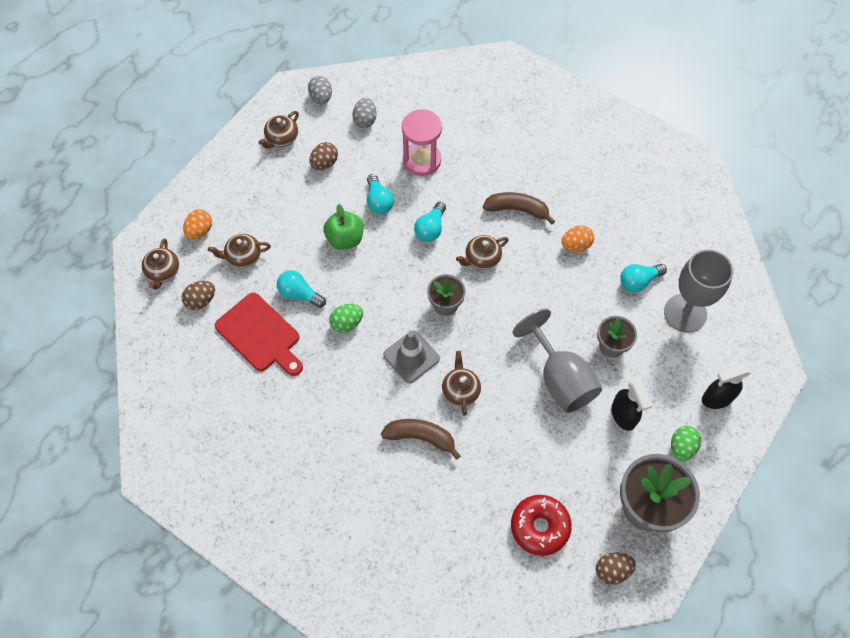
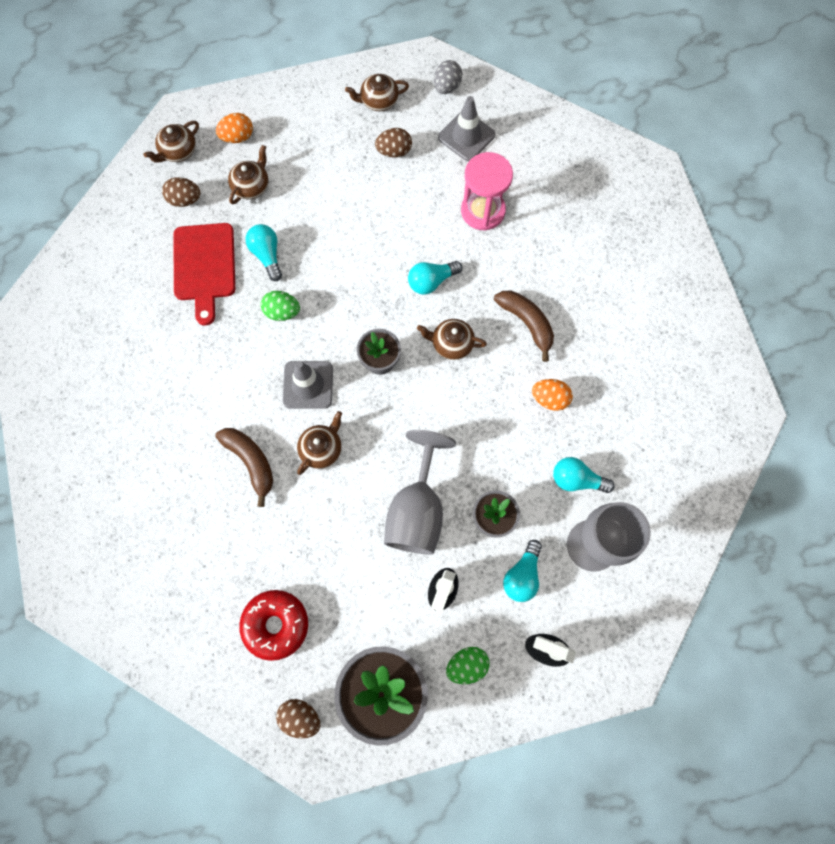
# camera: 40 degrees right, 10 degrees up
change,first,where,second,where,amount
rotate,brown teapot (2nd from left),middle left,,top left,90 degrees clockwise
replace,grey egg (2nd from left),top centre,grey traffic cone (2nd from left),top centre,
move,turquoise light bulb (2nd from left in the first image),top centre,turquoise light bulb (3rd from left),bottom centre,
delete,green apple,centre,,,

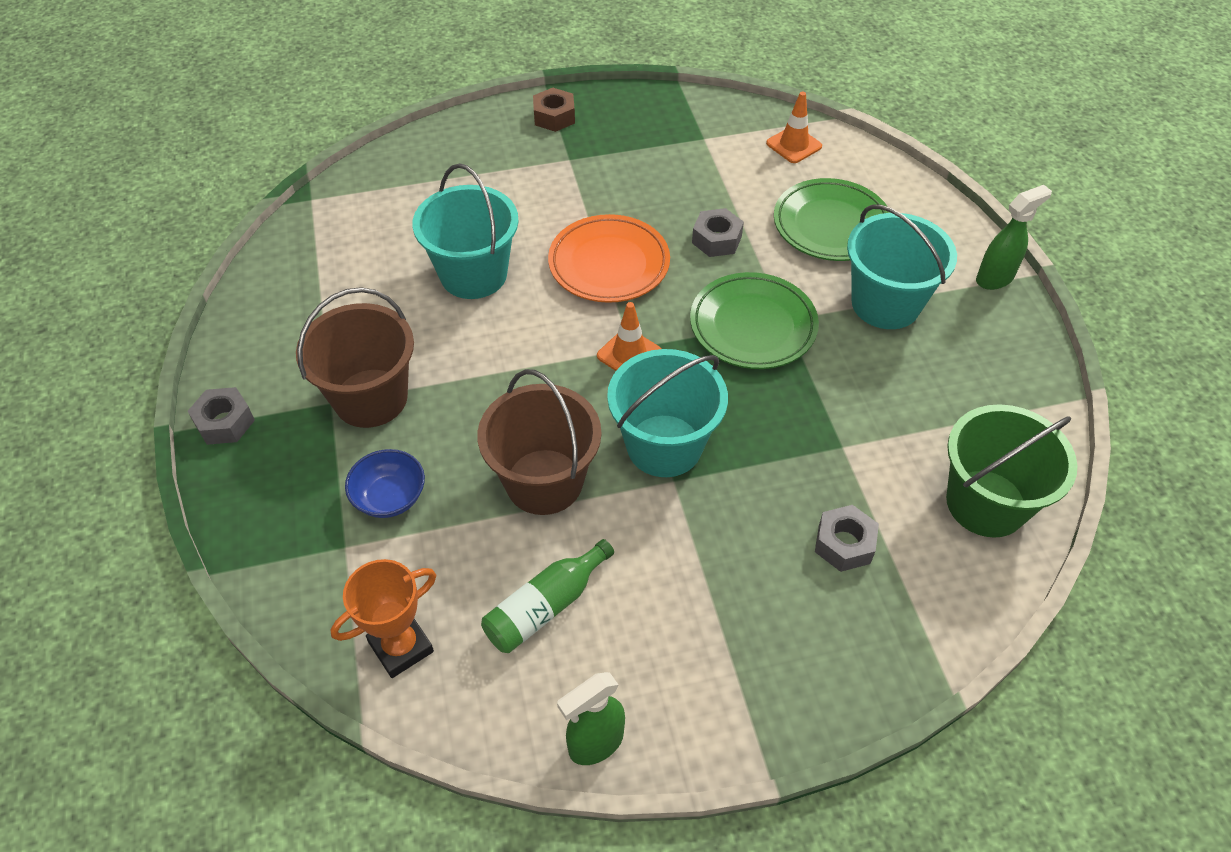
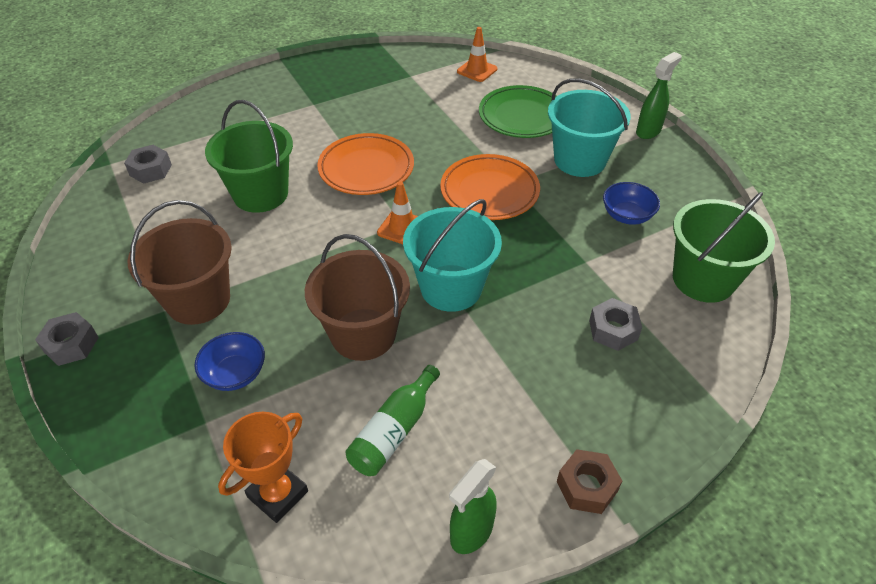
# camera: 15 degrees left, 5 degrees down
change,first,where,second,where,amount
move,grey nut (2nd from left),top centre,,top left,
recolor,turquoise bucket (1st from left),top centre,green bucket (1st from left),top left,
recolor,green plate (1st from left),centre,orange plate (2nd from left),top centre,
move,brown nut,top centre,,bottom right,
insert,,,blue bowl (2nd from left),middle right,

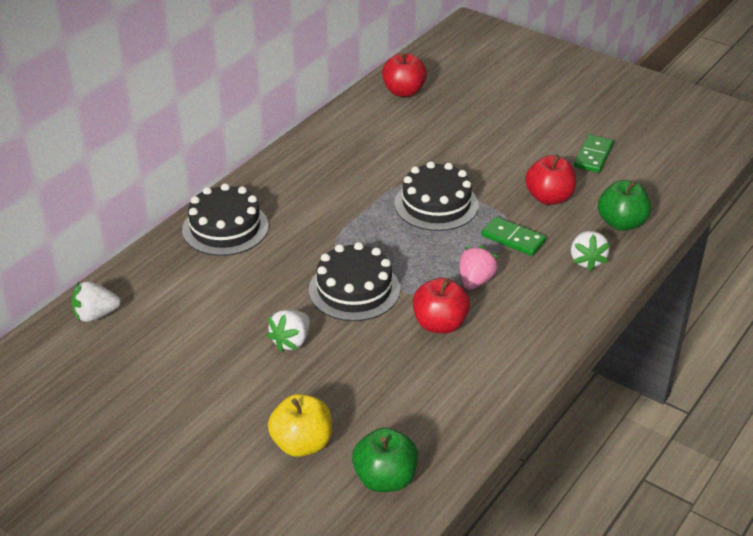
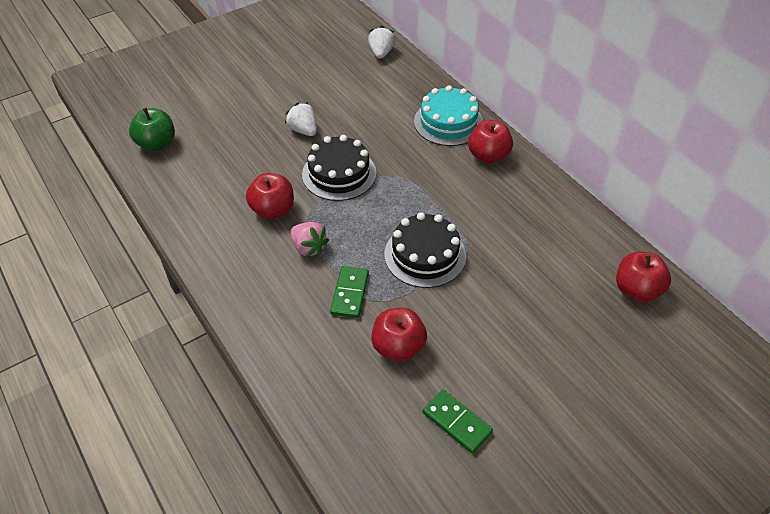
# camera: 110 degrees right, 10 degrees up
change,first,where,second,where,amount
rotate,green domino (1st from left),middle right,,centre,45 degrees counterclockwise
recolor,black cake (1st from left),middle left,turquoise cake,top centre,
insert,,,red apple (3rd from left),top centre,
delete,yellow apple,bottom centre,,,
delete,white strawberry (3rd from left),middle right,,,
delete,green apple (2nd from left),middle right,,,

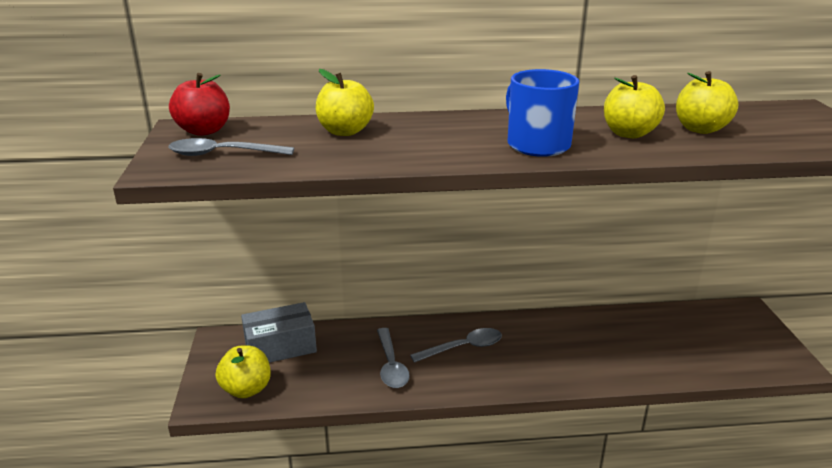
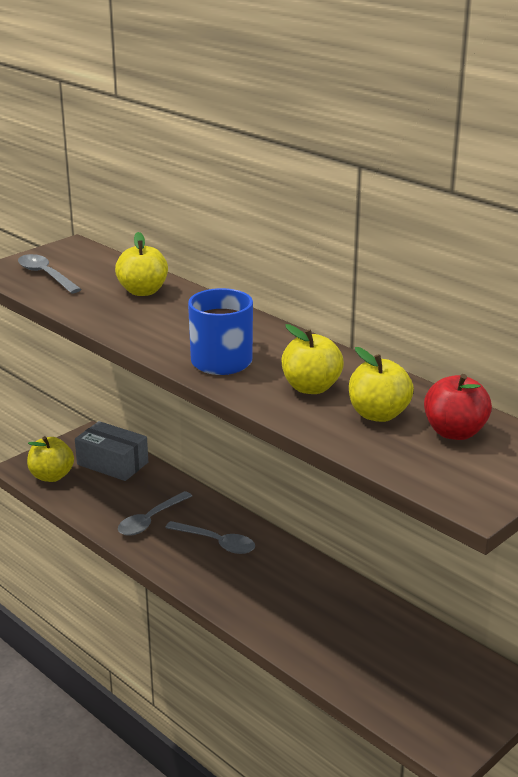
# camera: 50 degrees right, 0 degrees up
change,first,where,second,where,amount
move,red apple,top left,,middle right,

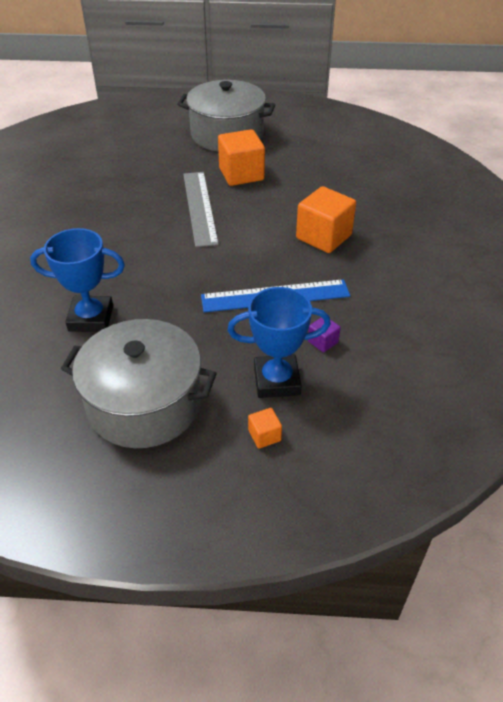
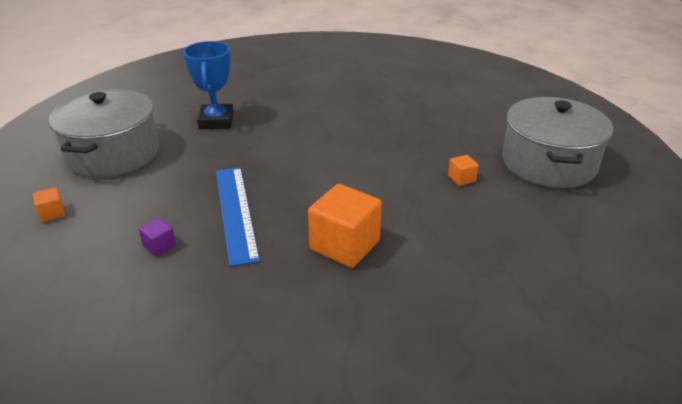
# camera: 85 degrees right, 10 degrees down
change,first,where,second,where,amount
resize,orange cube (1st from left in the first image),top centre,orange cube (3rd from left),middle right,x0.46
delete,grey ruler,top centre,,,
delete,blue trophy (2nd from left),centre,,,

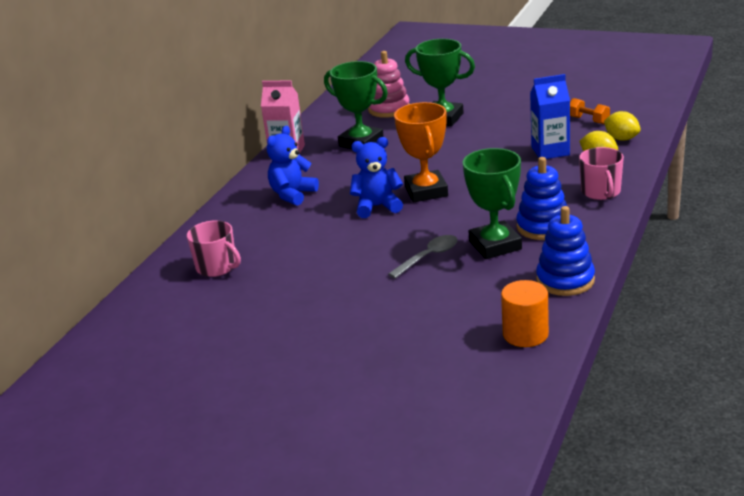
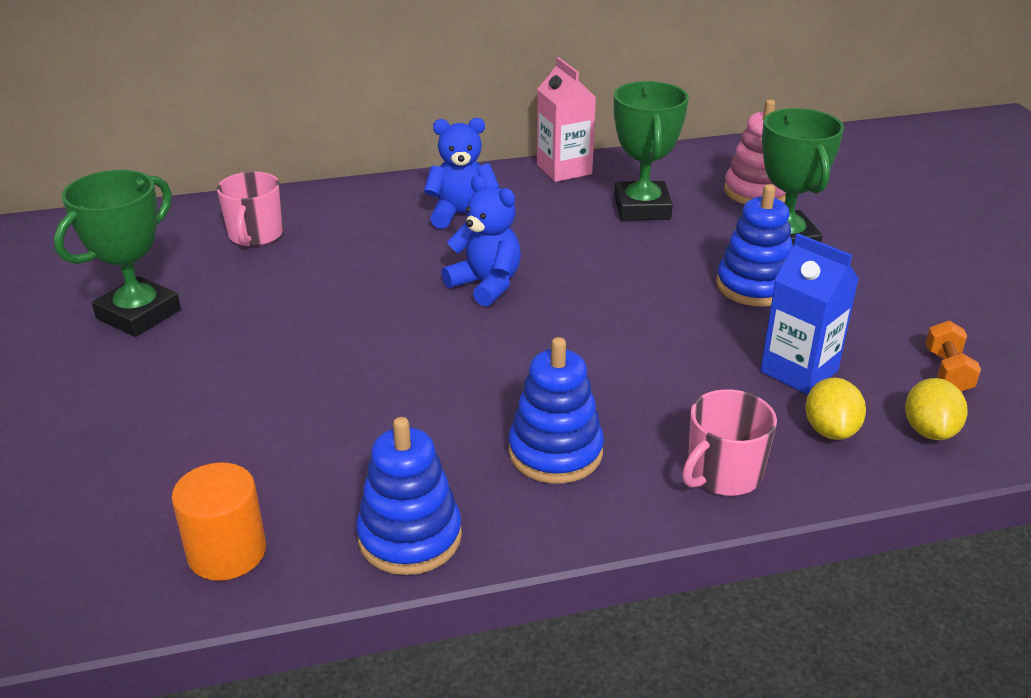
# camera: 50 degrees right, 5 degrees up
change,first,where,second,where,amount
move,green trophy (3rd from left in the first image),centre,green trophy (1st from left),middle left,
insert,,,blue stacking toy (3rd from left),middle right,
delete,grey spoon,centre,,,
delete,orange trophy,top centre,,,

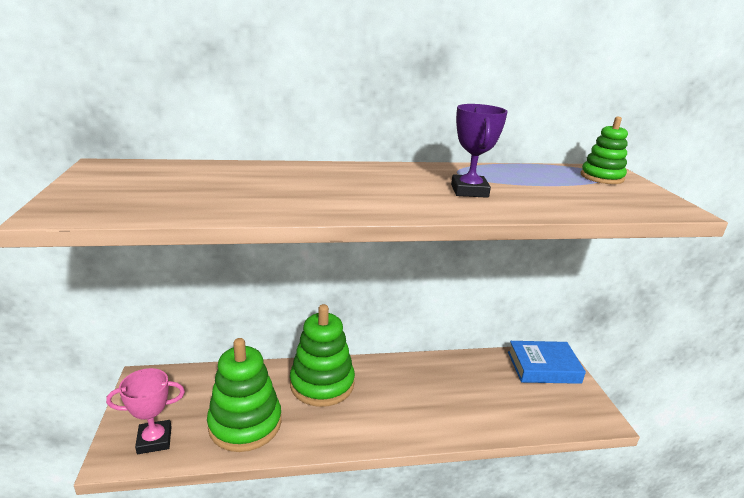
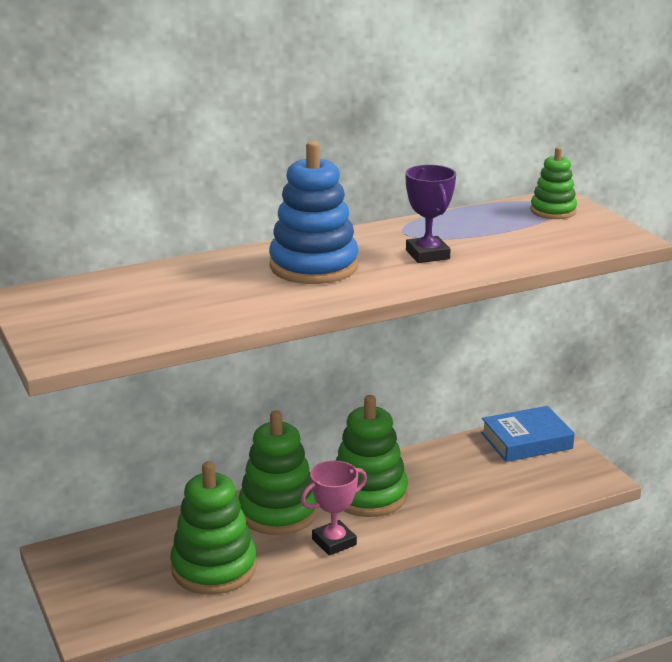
# camera: 15 degrees left, 0 degrees up
change,first,where,second,where,amount
insert,,,blue stacking toy,top centre,
move,pink trophy,bottom left,,bottom centre,
insert,,,green stacking toy (3rd from left),bottom centre,

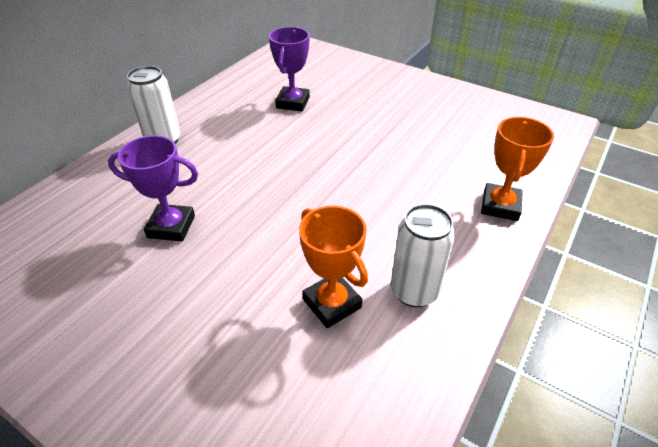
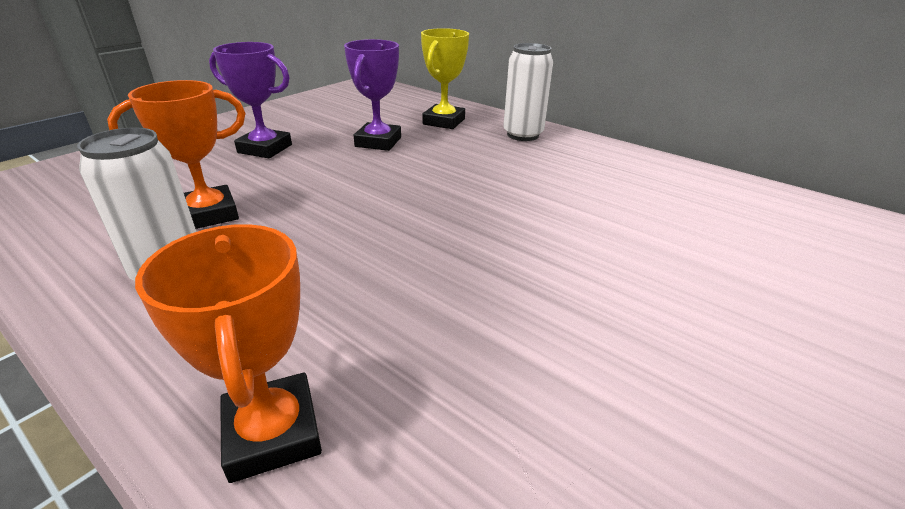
# camera: 95 degrees right, 10 degrees down
change,first,where,second,where,amount
rotate,orange trophy (2nd from left),middle right,,bottom left,45 degrees clockwise
move,purple trophy (2nd from left in the first image),top centre,purple trophy (1st from left),top left,
insert,,,yellow trophy,top centre,

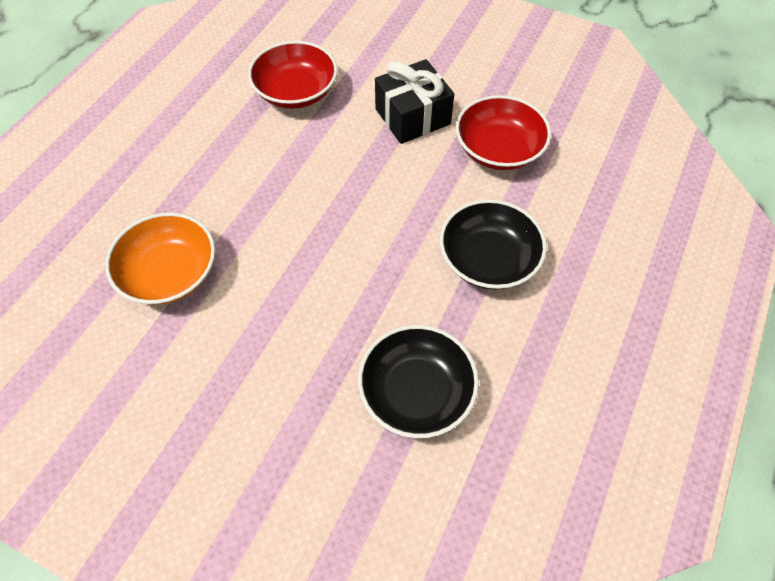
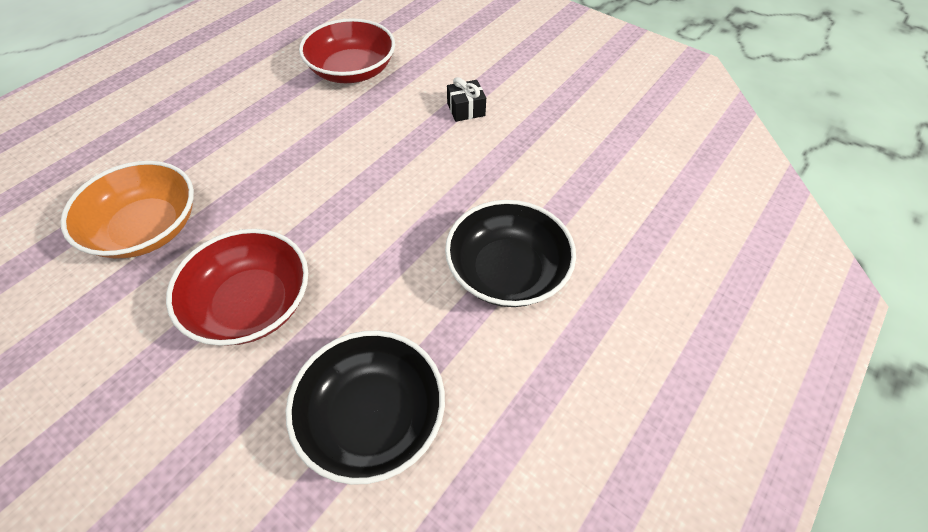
# camera: 10 degrees right, 5 degrees down
change,first,where,second,where,amount
move,red bowl (2nd from left in the first image),top centre,red bowl (1st from left),middle left,
resize,black gift,top centre,,top centre,x0.50

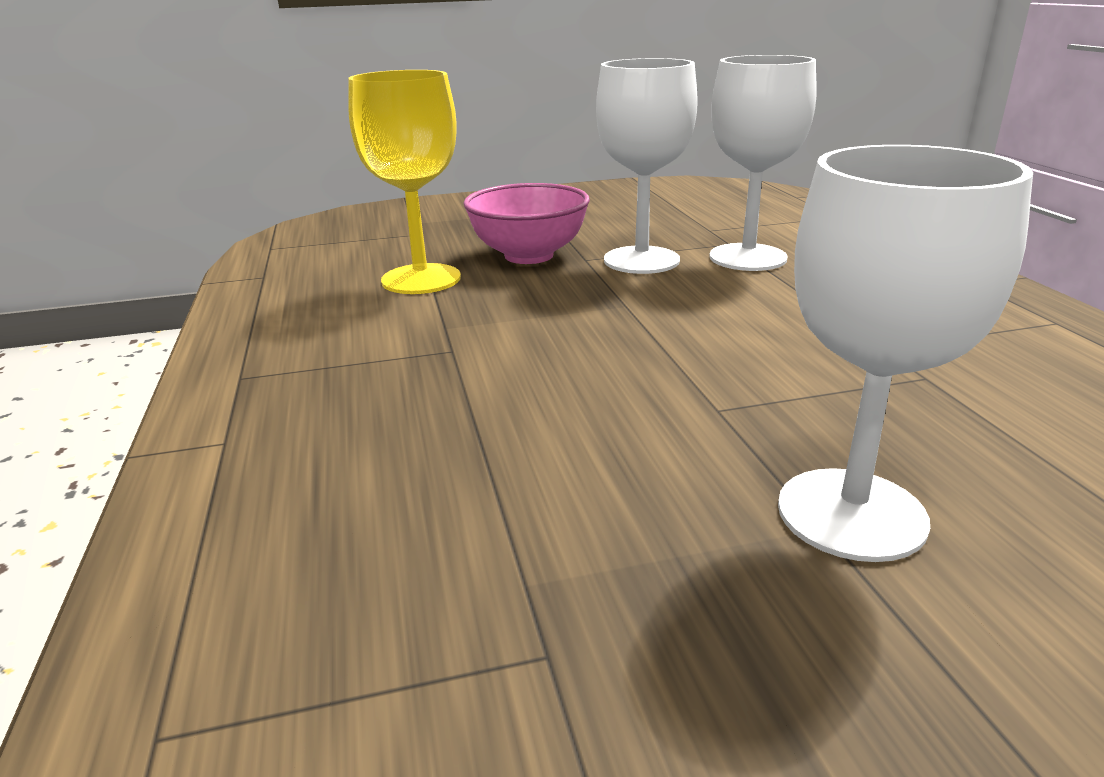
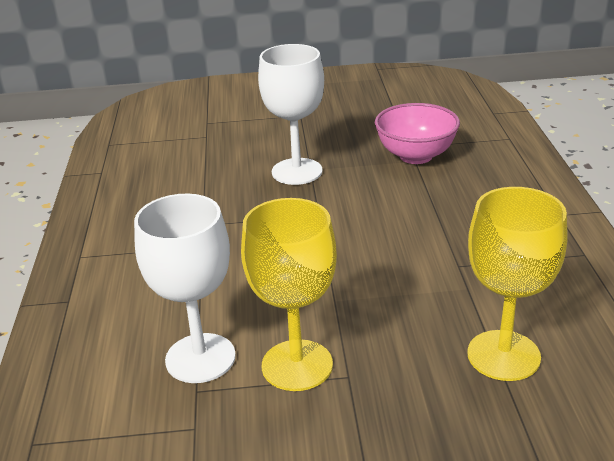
# camera: 170 degrees left, 5 degrees up
change,first,where,second,where,amount
recolor,white goblet (1st from left),top centre,yellow goblet (1st from left),centre,
move,pink bowl,top centre,,top right,

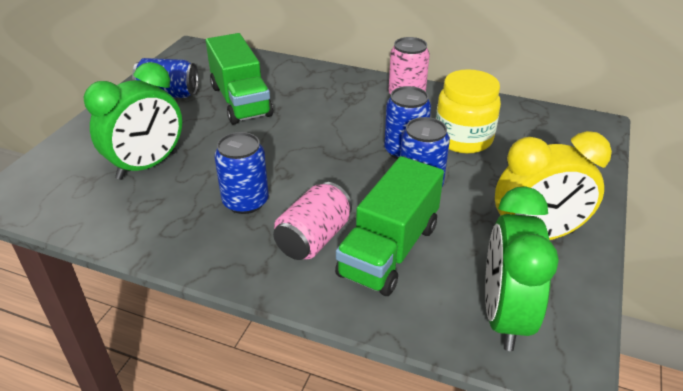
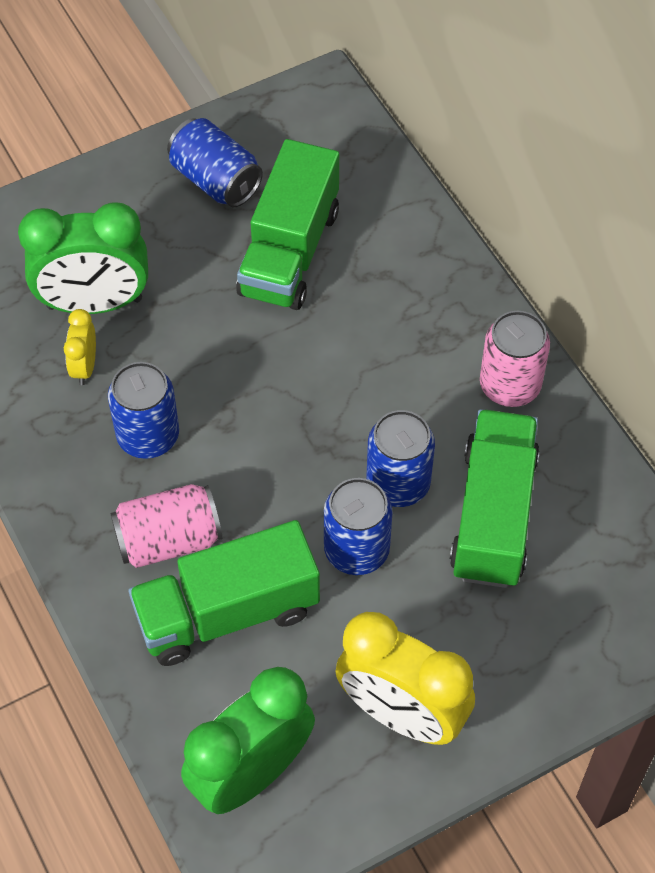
# camera: 40 degrees right, 20 degrees up
change,first,where,second,where,amount
insert,,,yellow clock (1st from left),middle left,
replace,yellow jar,top right,green truck (3rd from left),middle right,

